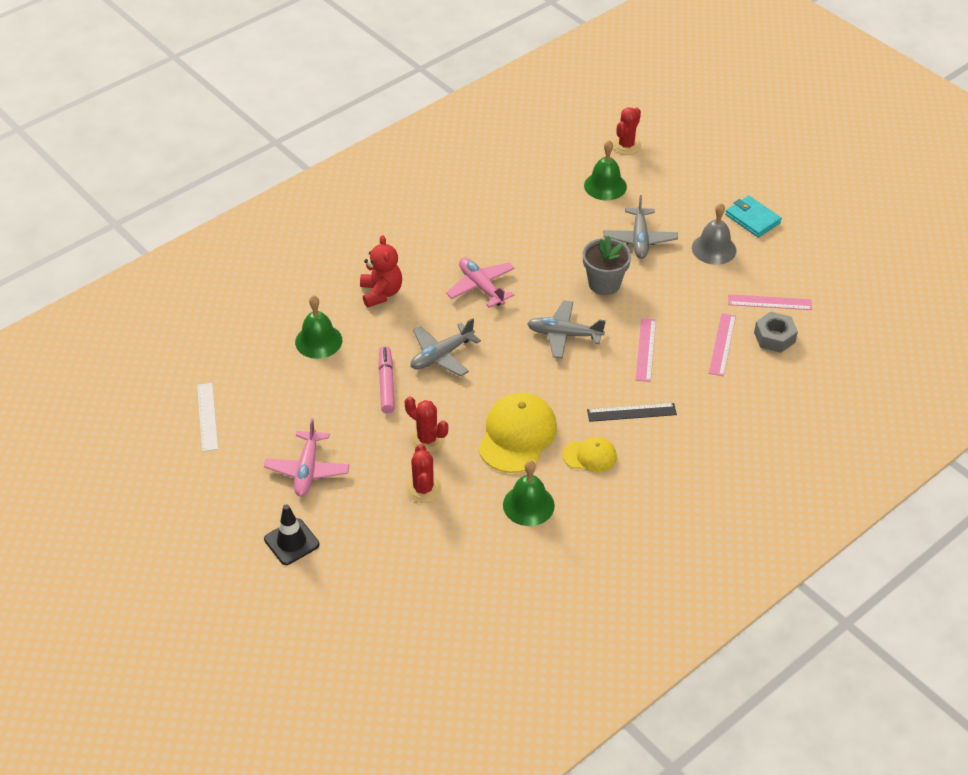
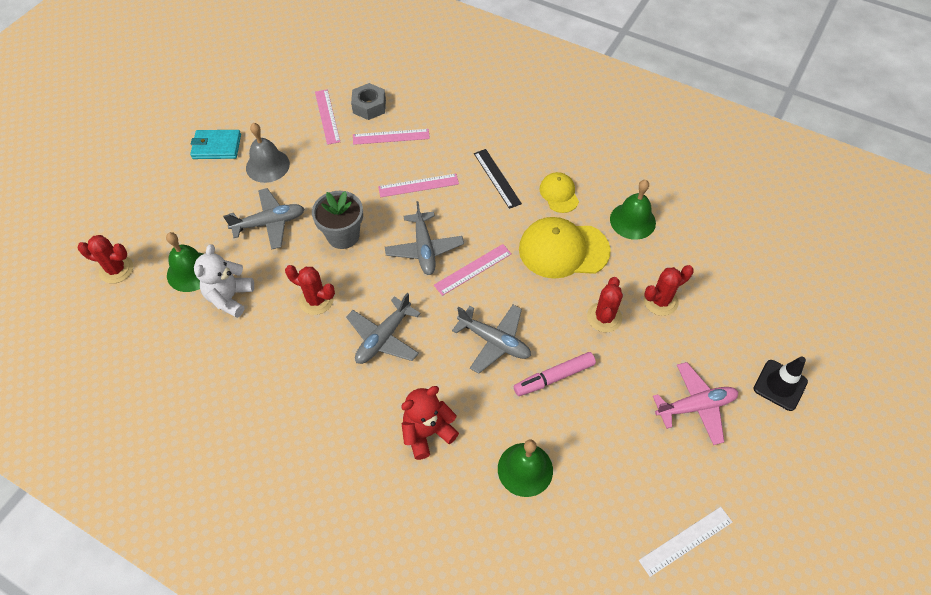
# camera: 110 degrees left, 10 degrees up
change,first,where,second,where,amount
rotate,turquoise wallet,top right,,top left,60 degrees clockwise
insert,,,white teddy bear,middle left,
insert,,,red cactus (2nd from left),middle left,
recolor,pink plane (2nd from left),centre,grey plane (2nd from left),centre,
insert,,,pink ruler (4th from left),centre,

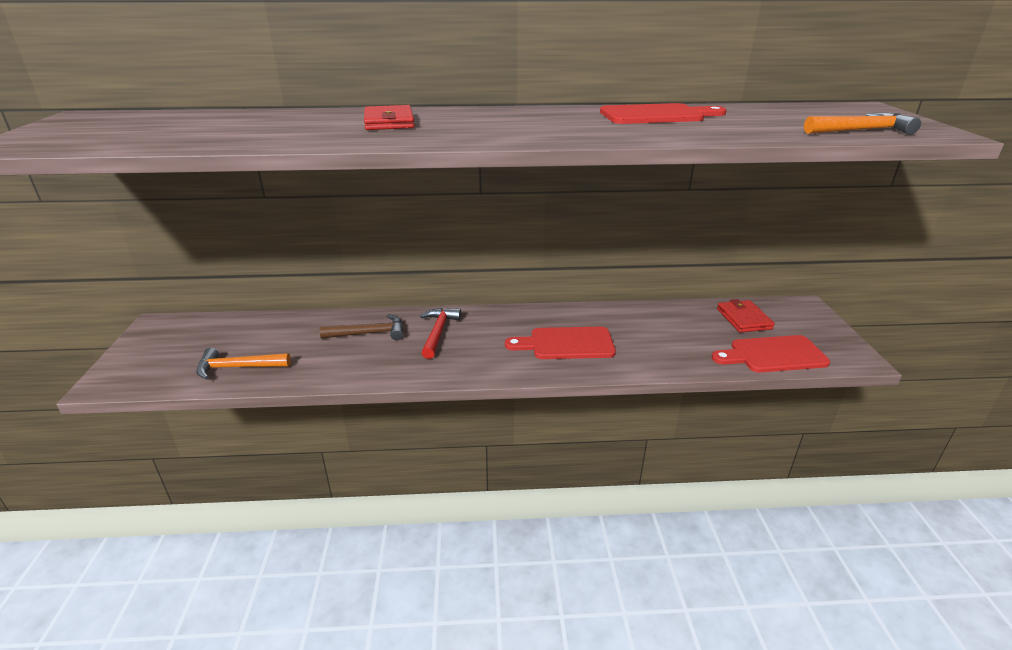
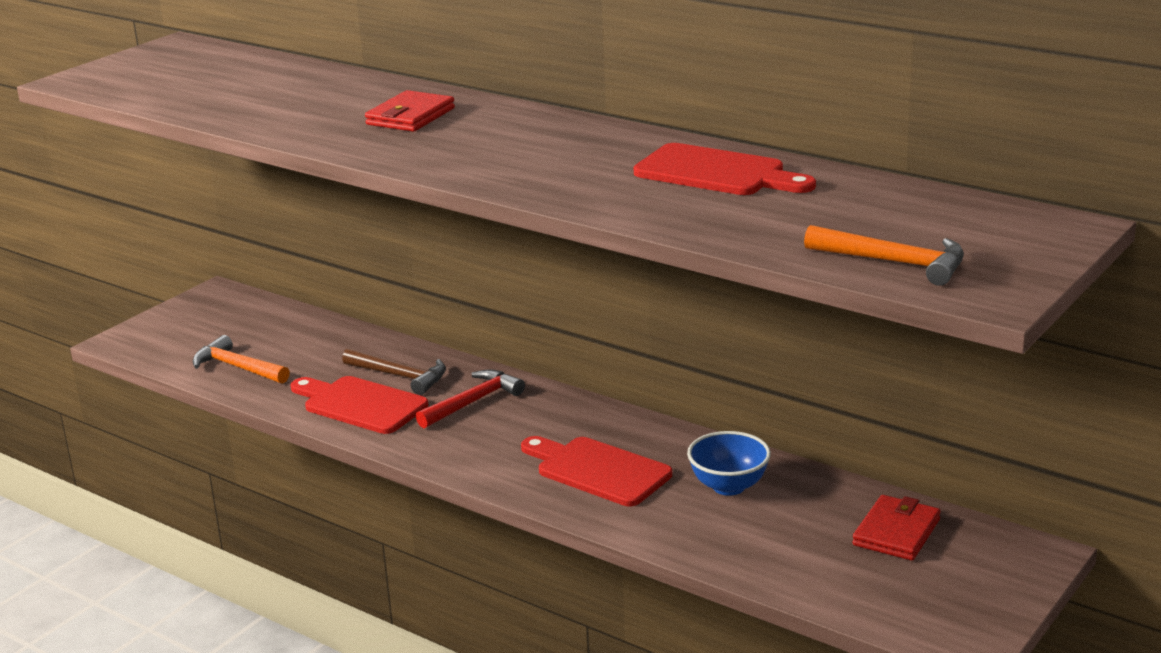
# camera: 40 degrees right, 5 degrees down
change,first,where,second,where,amount
move,red cutting board (3rd from left in the first image),middle right,red cutting board (1st from left),middle left,
insert,,,blue bowl,bottom centre,

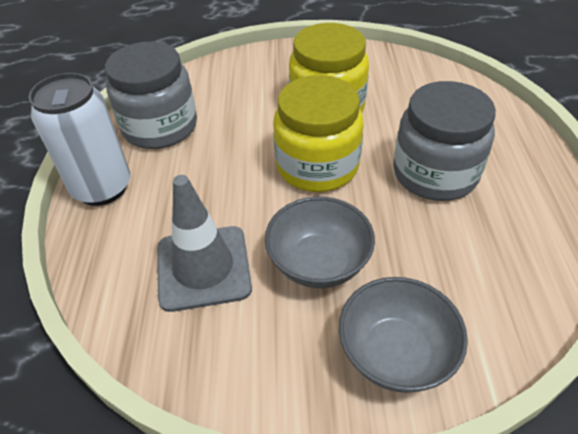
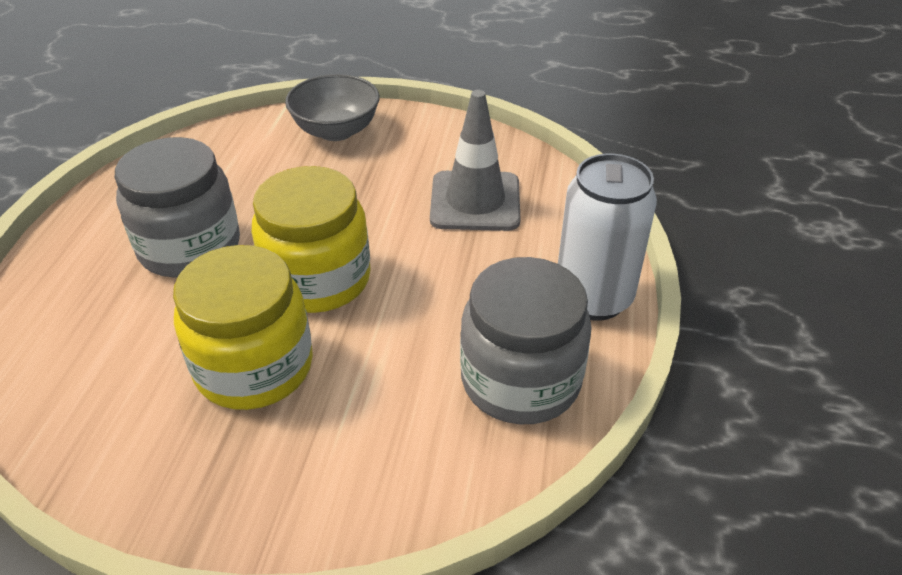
# camera: 170 degrees left, 5 degrees down
change,first,where,second,where,amount
delete,grey bowl (1st from left),centre,,,

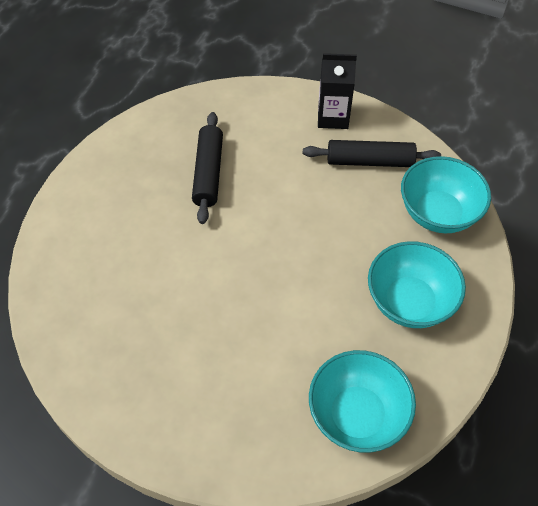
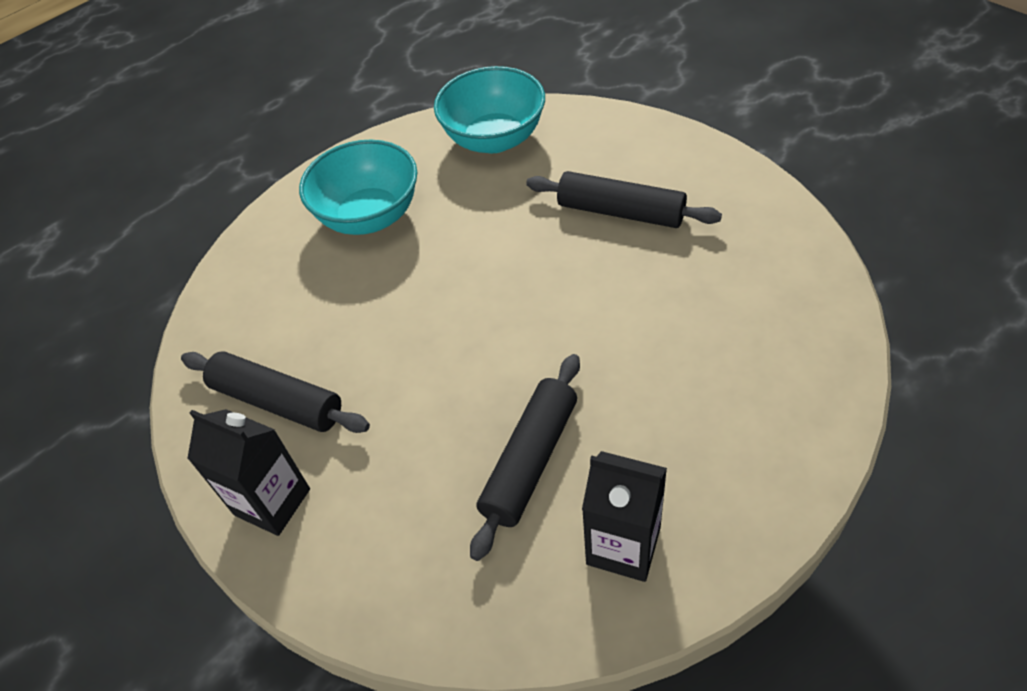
# camera: 150 degrees left, 5 degrees down
change,first,where,second,where,amount
insert,,,black rolling pin (3rd from left),top centre,
insert,,,black carton (2nd from left),bottom centre,
delete,turquoise bowl (3rd from left),middle right,,,

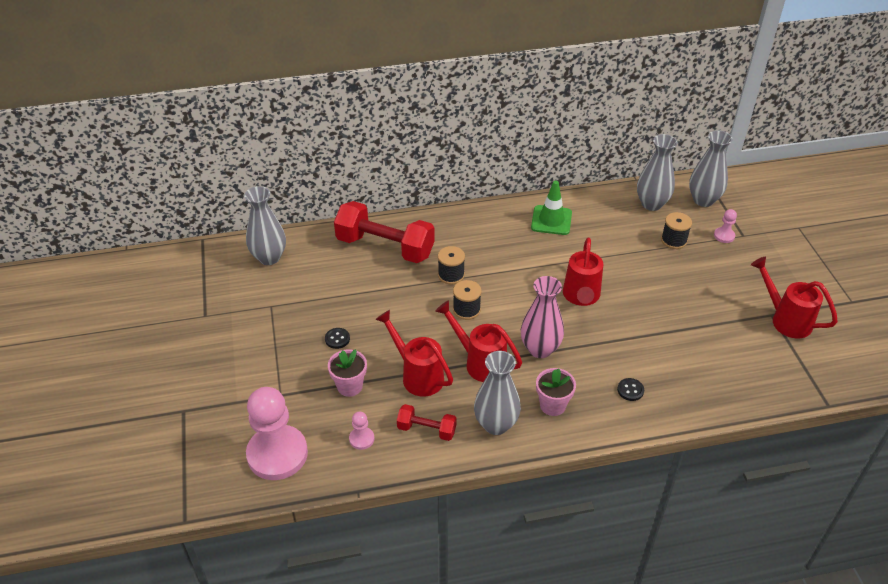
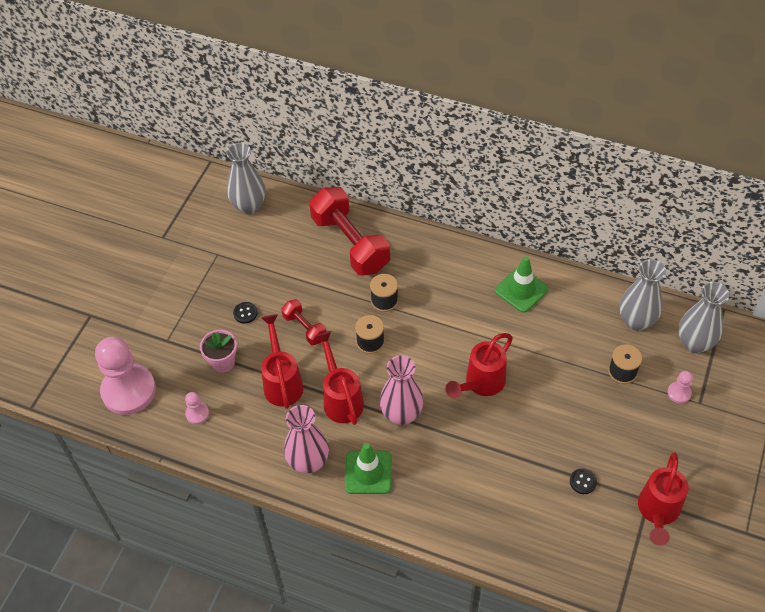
# camera: 35 degrees right, 10 degrees up
change,first,where,second,where,amount
move,red dumbbell (2nd from left in the first image),bottom centre,red dumbbell (1st from left),centre,
recolor,grey vase (2nd from left),bottom centre,pink vase (1st from left),bottom centre,
replace,pink flower pot (2nd from left),bottom centre,green traffic cone (1st from left),bottom centre,
move,black button (2nd from left),middle right,,bottom right,
rotate,red watering can (4th from left),middle right,,bottom right,150 degrees counterclockwise

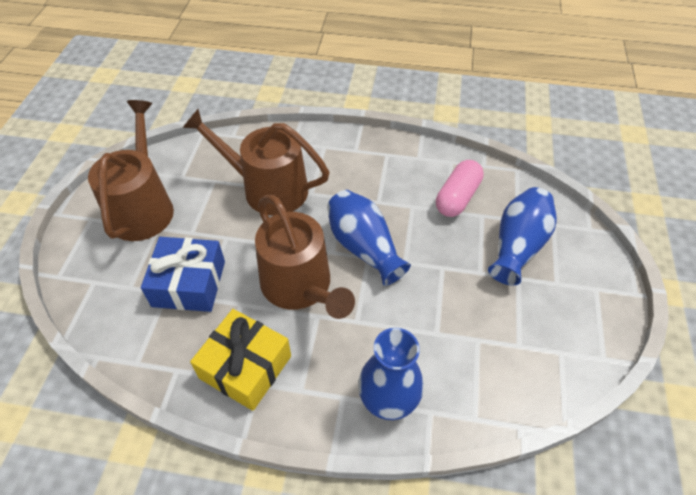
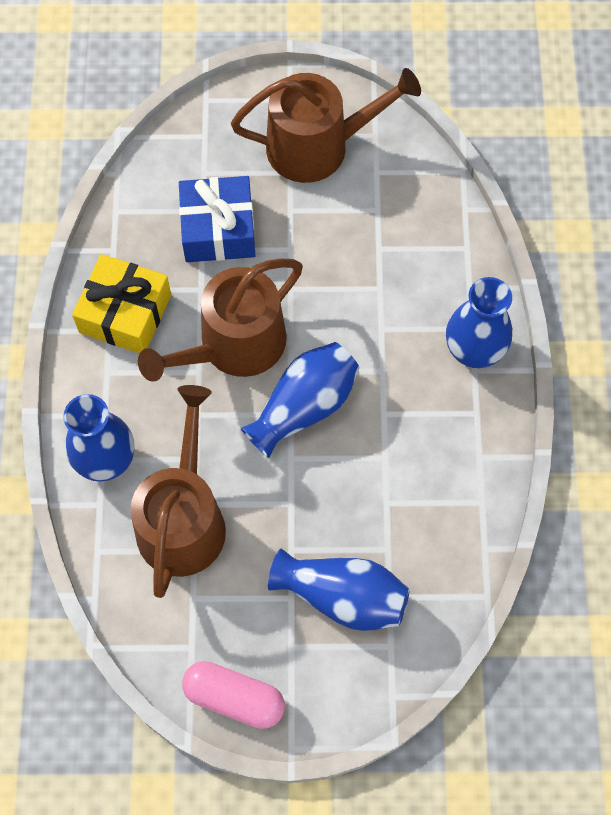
# camera: 80 degrees right, 15 degrees up
change,first,where,second,where,amount
move,brown watering can (2nd from left in the first image),top centre,brown watering can (1st from left),middle left,
move,pink capsule,centre,,bottom centre,
insert,,,blue vase (4th from left),middle right,

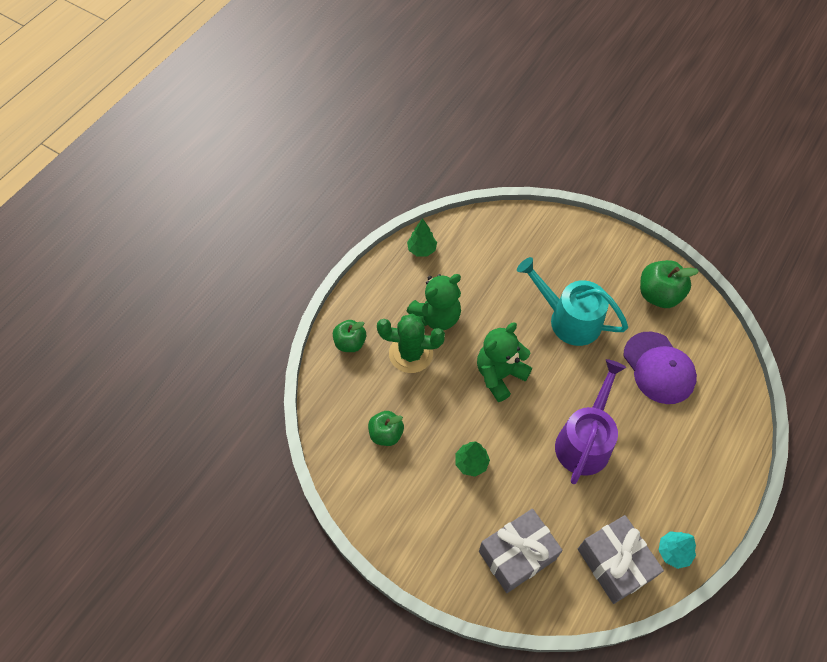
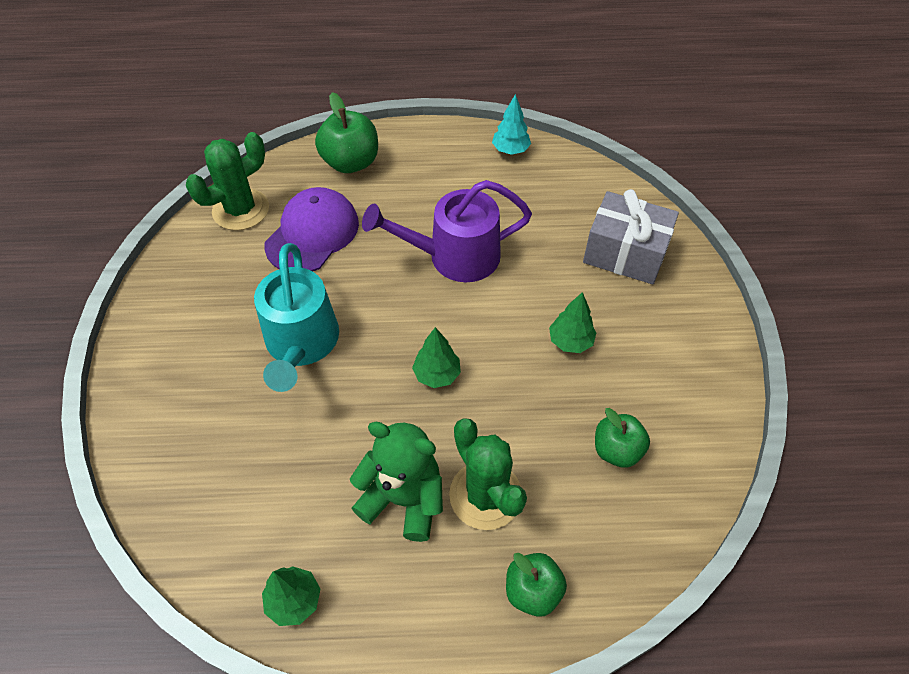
# camera: 125 degrees left, 5 degrees down
change,first,where,second,where,amount
insert,,,green cactus (1st from left),top left,
move,green apple (3rd from left in the first image),middle right,green apple (1st from left),top centre,
replace,green teddy bear (2nd from left),centre,green tree (2nd from left),centre,
delete,grey gift (2nd from left),bottom right,,,

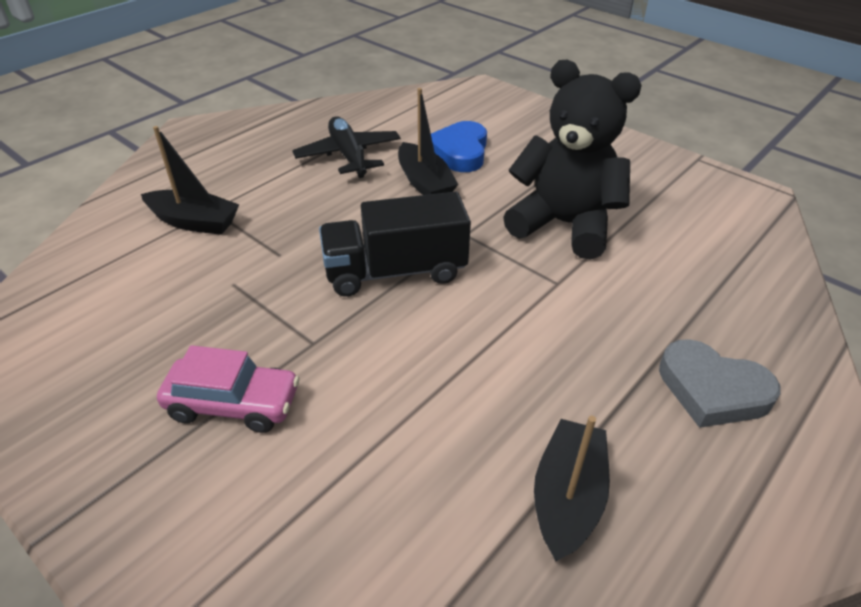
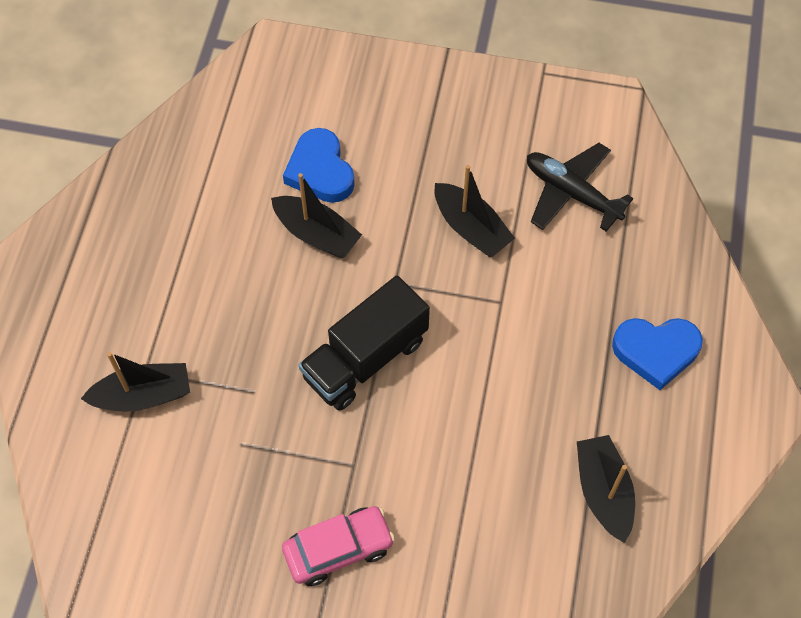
# camera: 30 degrees left, 20 degrees up
change,first,where,second,where,amount
replace,black teddy bear,top centre,black boat (3rd from left),centre,
move,black plane,top centre,,top right,
recolor,grey heart,middle right,blue heart (2nd from left),middle right,

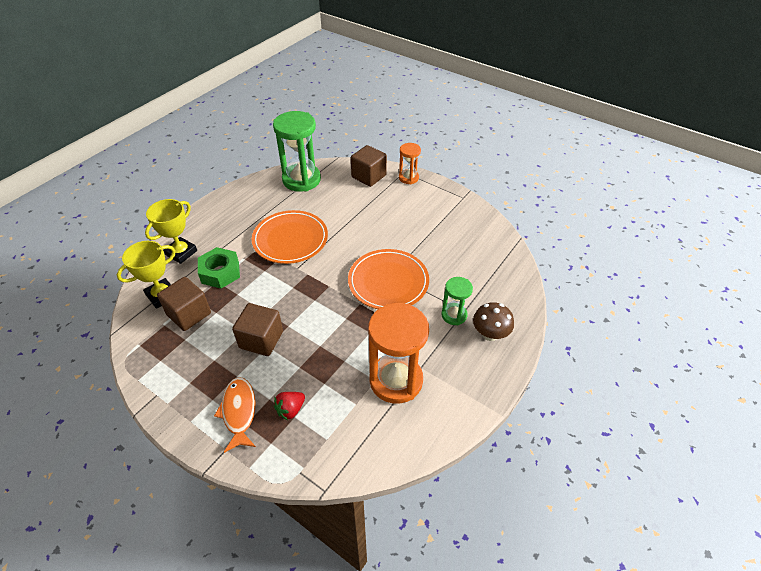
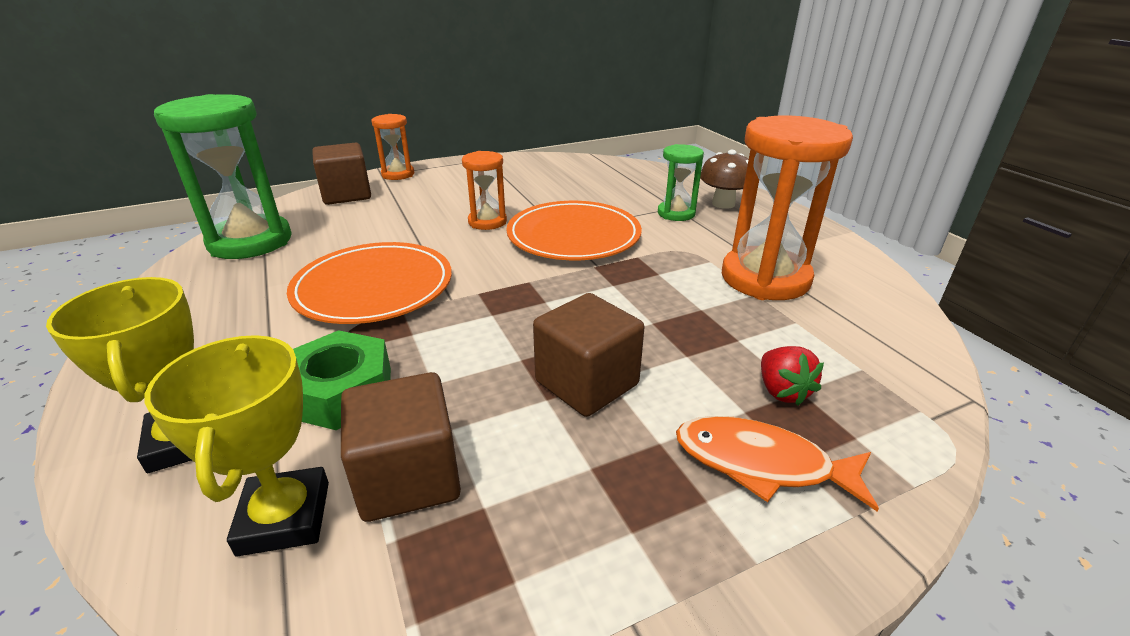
# camera: 60 degrees left, 15 degrees down
change,first,where,second,where,amount
insert,,,orange hourglass (2nd from left),top centre,

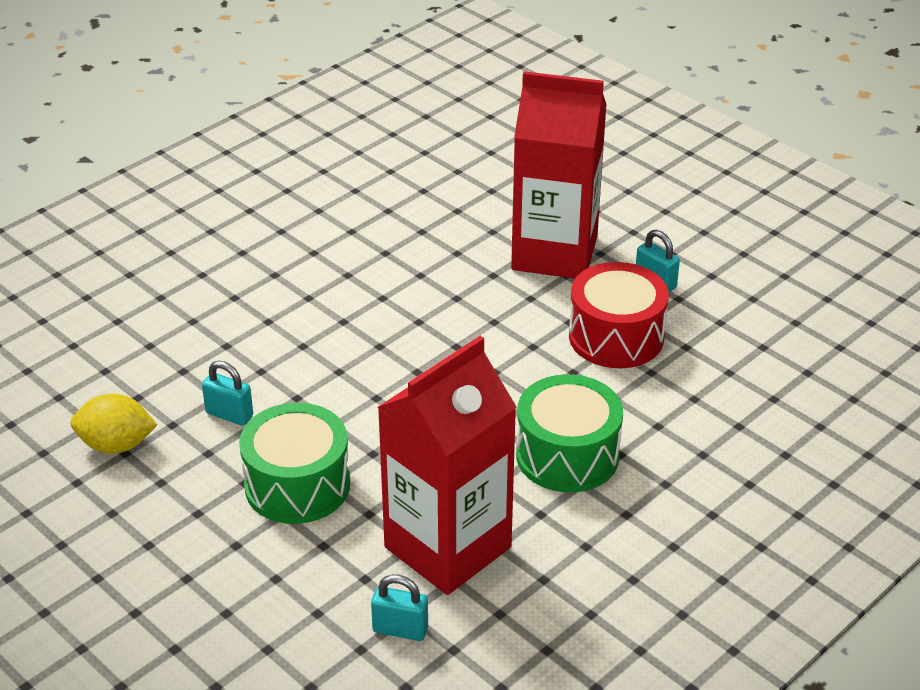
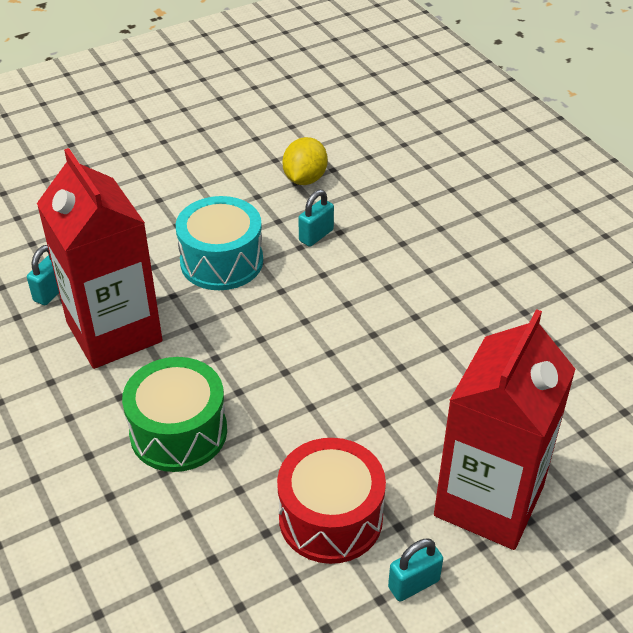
# camera: 105 degrees right, 5 degrees up
change,first,where,second,where,amount
recolor,green drum (1st from left),bottom left,turquoise drum,centre,

